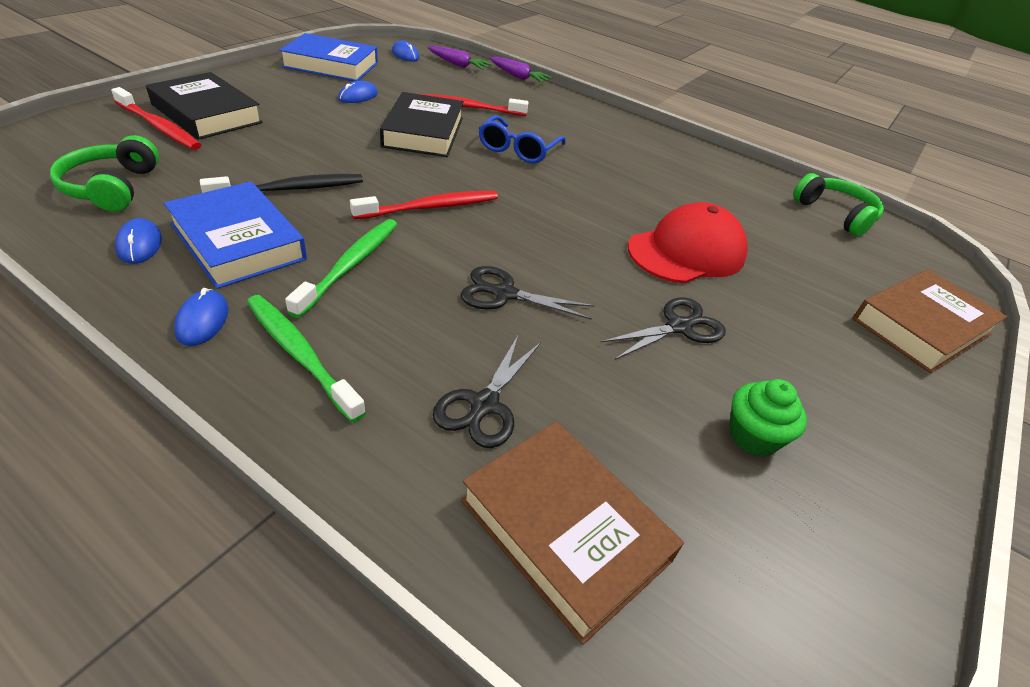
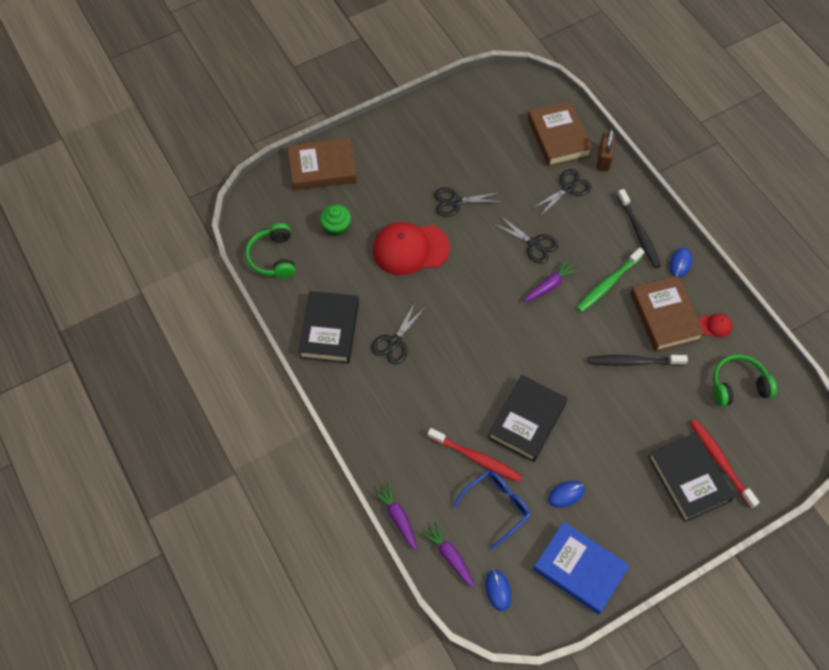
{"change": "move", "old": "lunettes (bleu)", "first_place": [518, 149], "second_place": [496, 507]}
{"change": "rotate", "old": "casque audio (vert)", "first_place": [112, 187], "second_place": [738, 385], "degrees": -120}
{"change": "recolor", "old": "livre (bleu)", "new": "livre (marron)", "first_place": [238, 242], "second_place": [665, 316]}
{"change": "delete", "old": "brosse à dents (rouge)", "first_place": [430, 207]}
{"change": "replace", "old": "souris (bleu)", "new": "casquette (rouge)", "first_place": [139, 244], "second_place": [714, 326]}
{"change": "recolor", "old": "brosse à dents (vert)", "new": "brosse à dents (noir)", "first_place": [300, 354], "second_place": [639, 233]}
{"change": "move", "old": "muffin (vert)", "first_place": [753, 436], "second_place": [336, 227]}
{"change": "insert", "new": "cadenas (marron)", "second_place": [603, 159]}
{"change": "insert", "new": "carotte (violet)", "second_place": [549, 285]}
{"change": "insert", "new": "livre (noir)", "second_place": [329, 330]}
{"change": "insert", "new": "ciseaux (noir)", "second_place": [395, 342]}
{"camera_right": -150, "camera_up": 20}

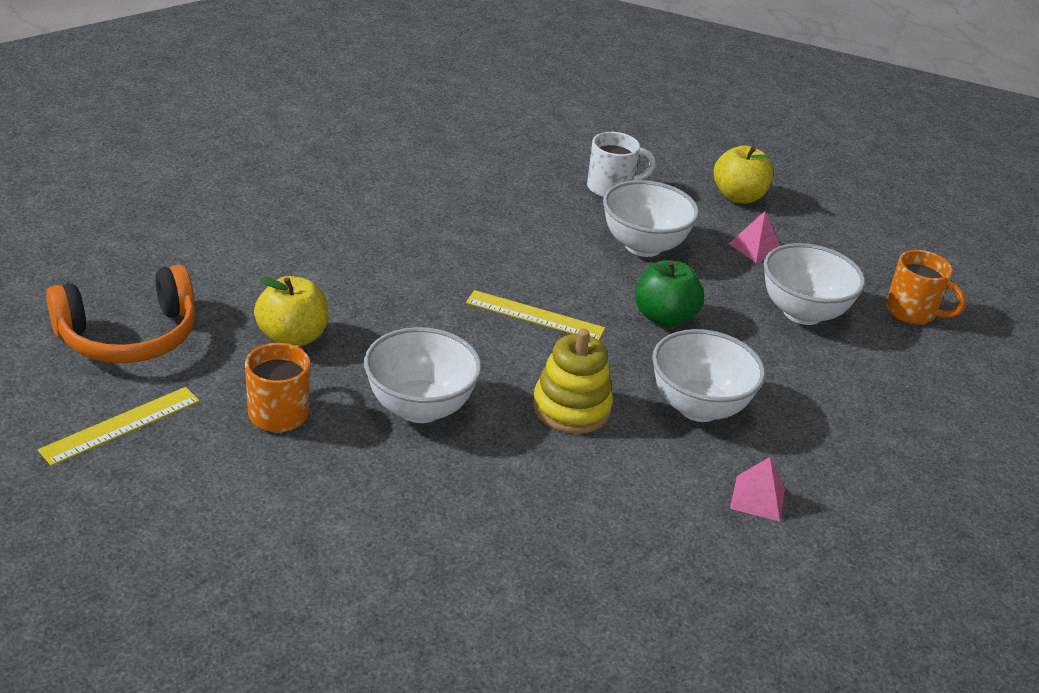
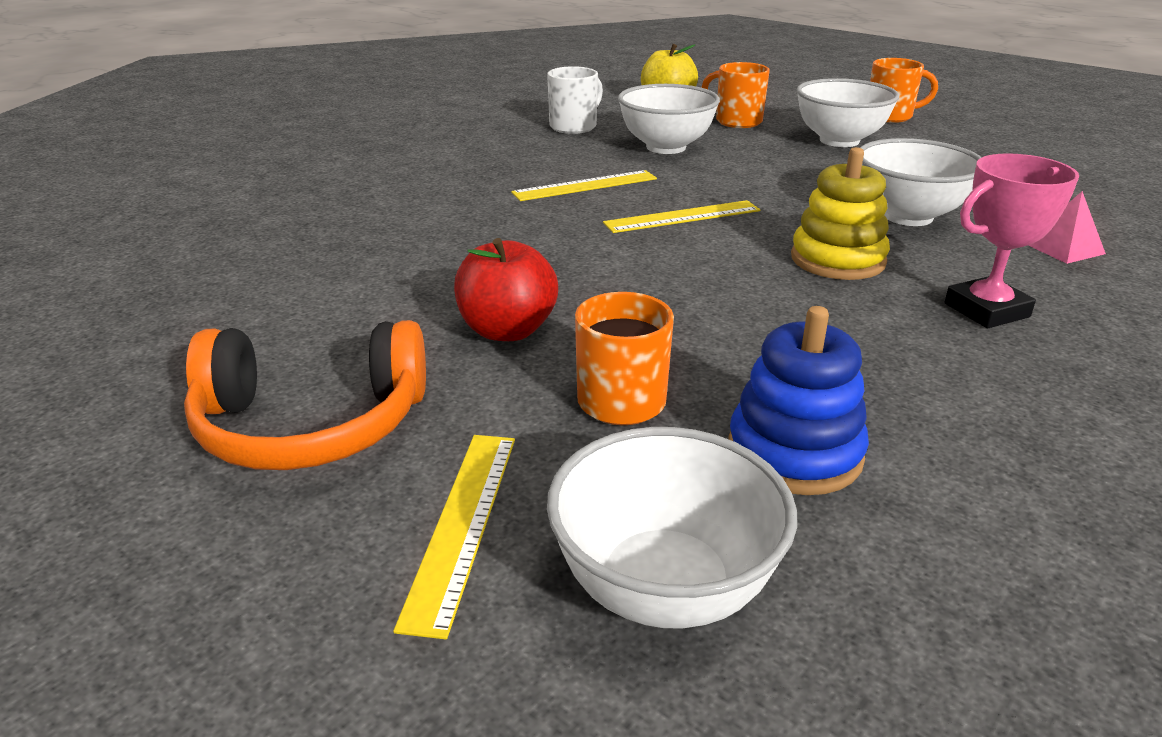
{"change": "replace", "old": "pyramide (rose)", "new": "tasse (orange)", "first_place": [756, 247], "second_place": [736, 121]}
{"change": "delete", "old": "pomme (vert)", "first_place": [664, 317]}
{"change": "rotate", "old": "casque audio (orange)", "first_place": [129, 336], "second_place": [311, 425], "degrees": 60}
{"change": "recolor", "old": "pomme (jaune)", "new": "pomme (rouge)", "first_place": [292, 337], "second_place": [507, 330]}
{"change": "move", "old": "bol (blanc)", "first_place": [419, 408], "second_place": [664, 589]}
{"change": "insert", "new": "trophée (rose)", "second_place": [986, 310]}
{"change": "insert", "new": "règle (jaune)", "second_place": [585, 186]}
{"change": "insert", "new": "jouet à empiler (bleu)", "second_place": [794, 453]}
{"camera_right": -35, "camera_up": -5}

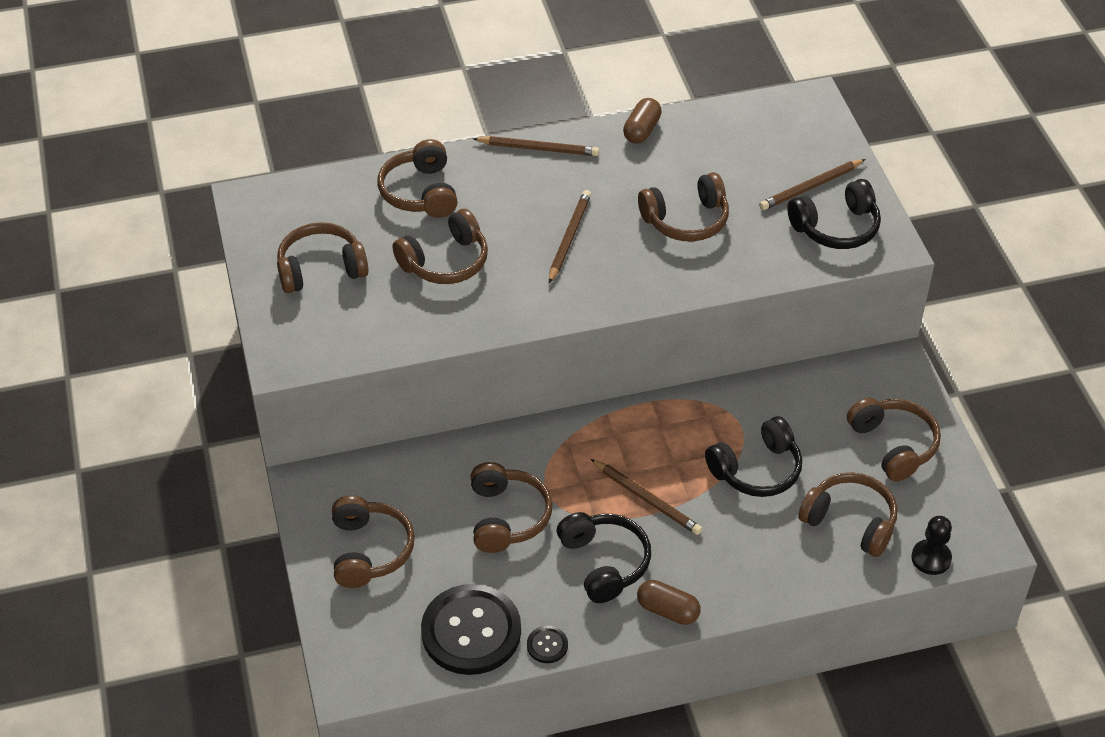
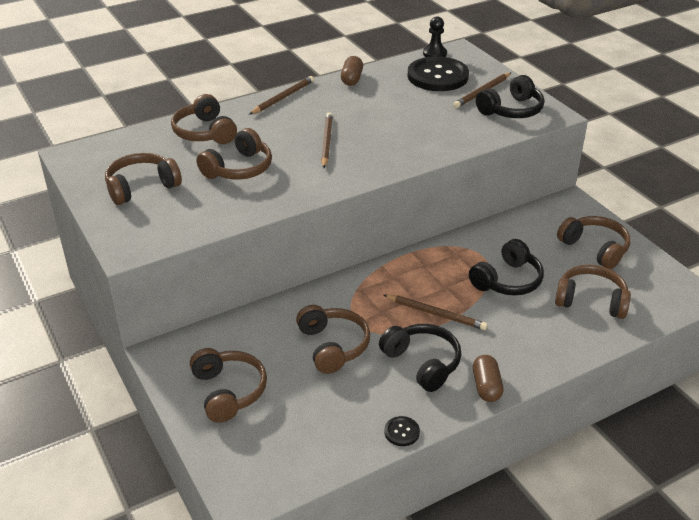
{"change": "rotate", "old": "crayon (marron)", "first_place": [538, 148], "second_place": [283, 97], "degrees": -45}
{"change": "delete", "old": "casque audio (marron)", "first_place": [686, 220]}
{"change": "move", "old": "pion (noir)", "first_place": [931, 558], "second_place": [434, 54]}
{"change": "rotate", "old": "gélule (marron)", "first_place": [668, 610], "second_place": [486, 386], "degrees": 75}
{"change": "move", "old": "bouton (noir)", "first_place": [471, 631], "second_place": [437, 76]}
{"camera_right": -15, "camera_up": -10}

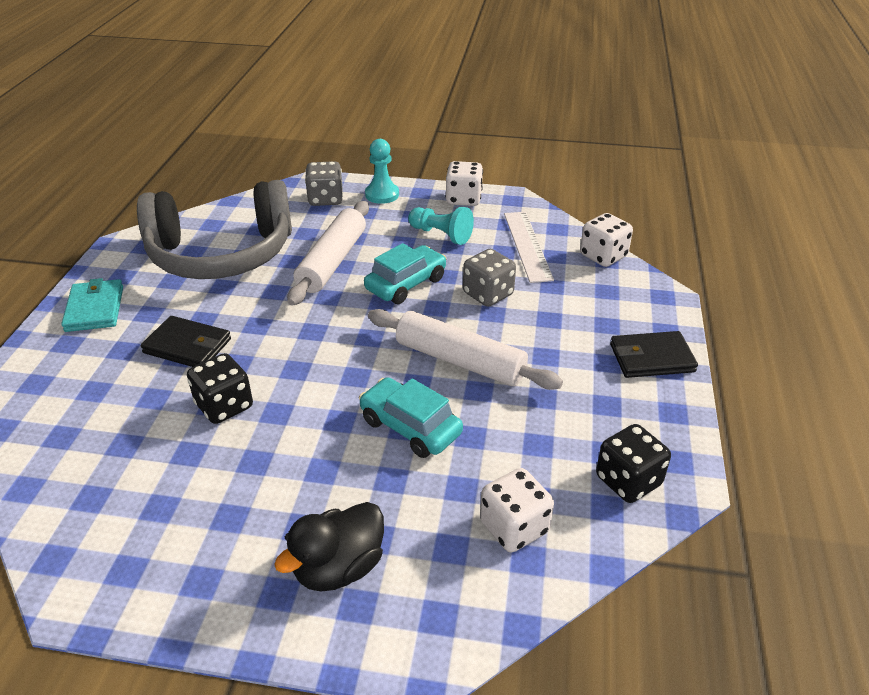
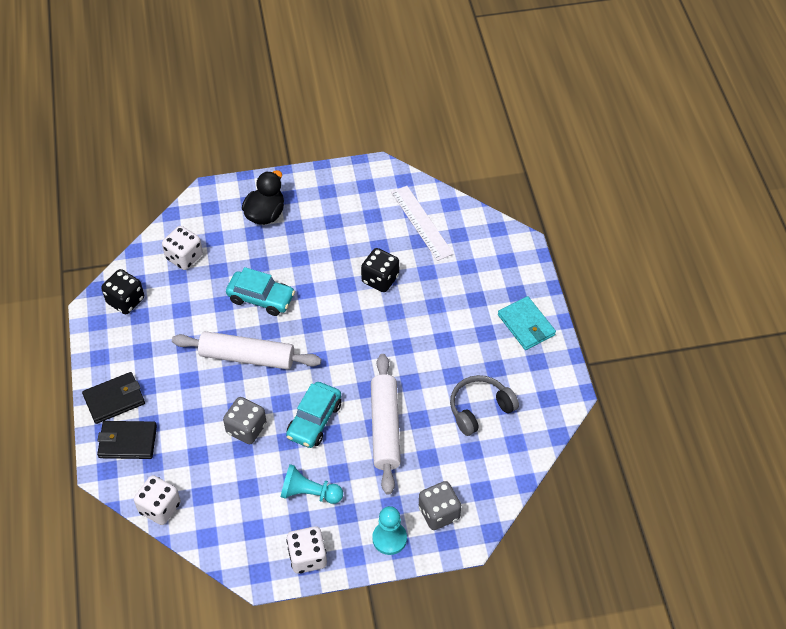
{"change": "resize", "old": "casque audio (gris)", "first_place": [221, 254], "second_place": [480, 409], "factor": 0.5}
{"change": "move", "old": "règle (blanc)", "first_place": [527, 245], "second_place": [421, 222]}
{"change": "move", "old": "portefeuille (noir)", "first_place": [187, 346], "second_place": [127, 441]}
{"camera_right": 160, "camera_up": 15}

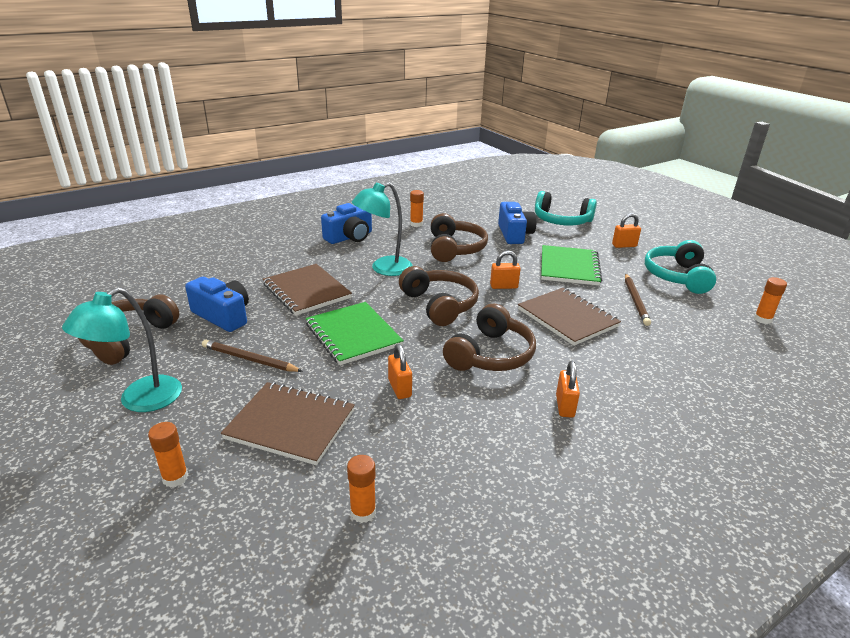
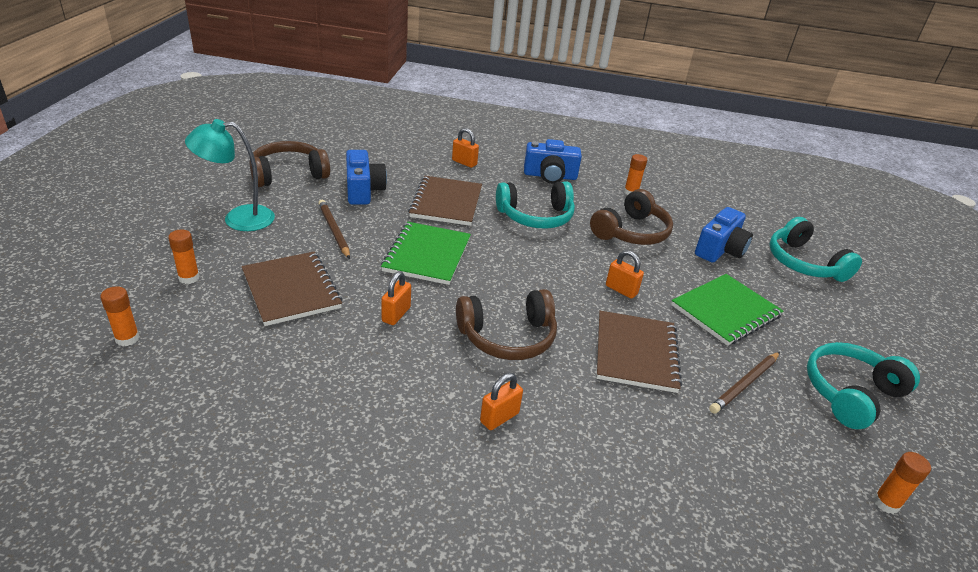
{"change": "replace", "old": "lampe (turquoise)", "new": "casque audio (turquoise)", "first_place": [384, 269], "second_place": [536, 217]}
{"change": "move", "old": "cadenas (orange)", "first_place": [624, 245], "second_place": [464, 162]}
{"change": "delete", "old": "casque audio (marron)", "first_place": [440, 305]}
{"change": "move", "old": "bâton de colle (orange)", "first_place": [363, 512], "second_place": [127, 338]}
{"camera_right": 40, "camera_up": 5}

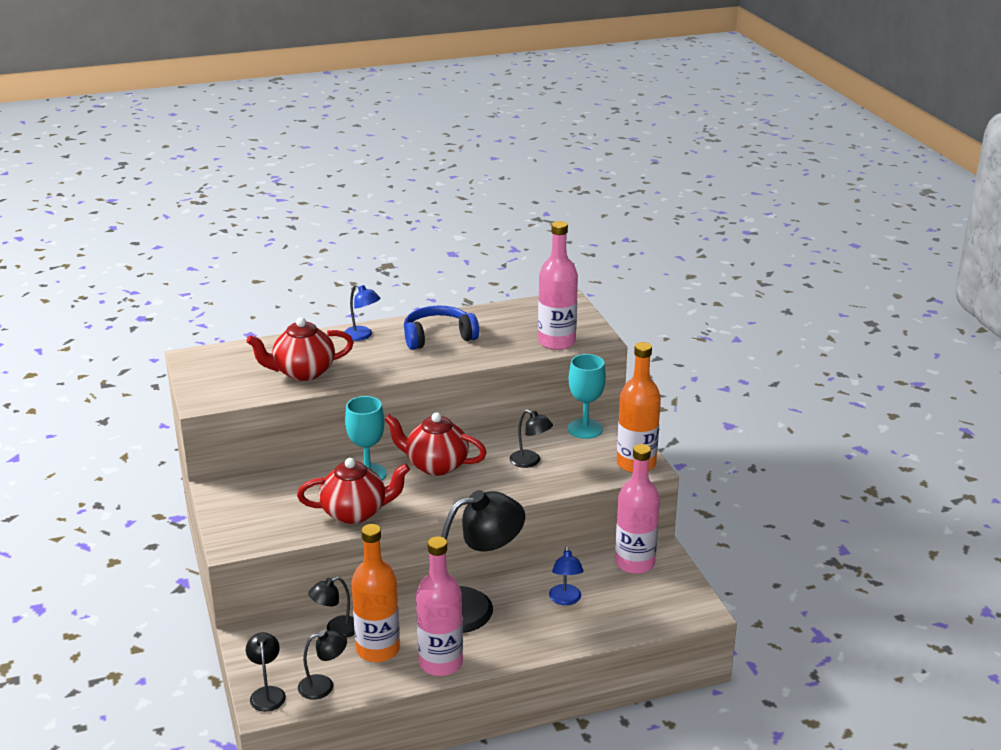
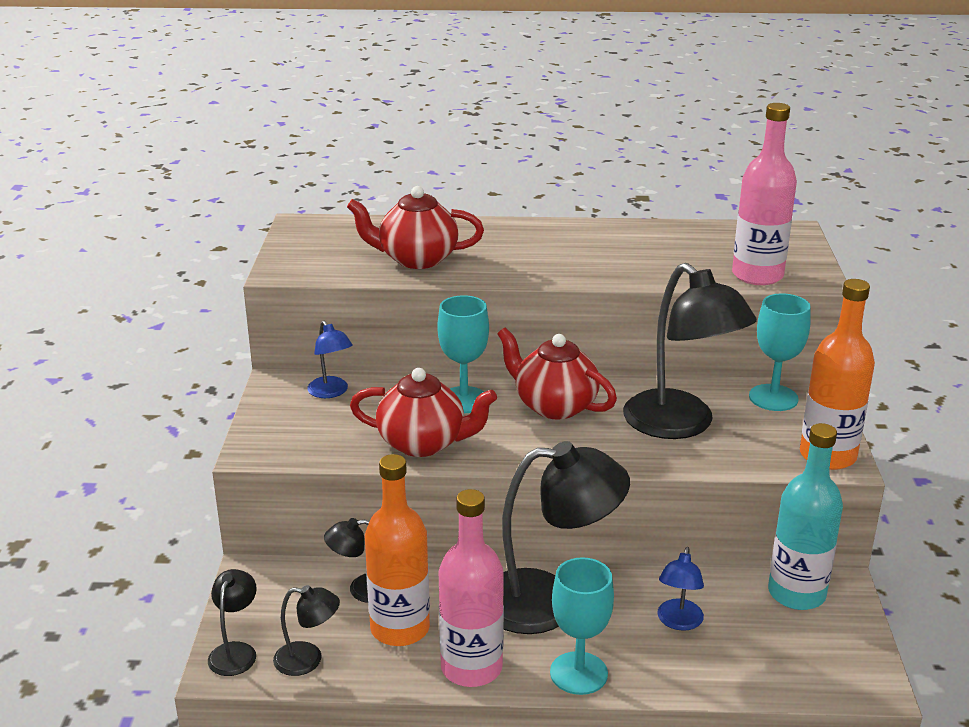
{"change": "move", "old": "lampe (bleu)", "first_place": [362, 336], "second_place": [331, 392]}
{"change": "delete", "old": "casque audio (bleu)", "first_place": [438, 337]}
{"change": "resize", "old": "lampe (noir)", "first_place": [530, 461], "second_place": [680, 425], "factor": 2.12}
{"change": "recolor", "old": "bouteille (rose)", "new": "bouteille (turquoise)", "first_place": [634, 563], "second_place": [796, 593]}
{"change": "insert", "new": "verre à pied (turquoise)", "second_place": [578, 673]}
{"camera_right": 20, "camera_up": 0}

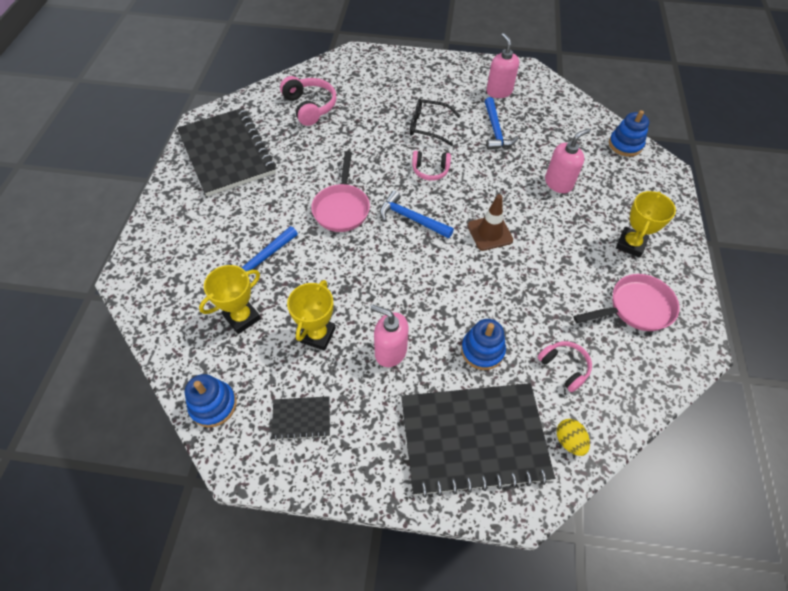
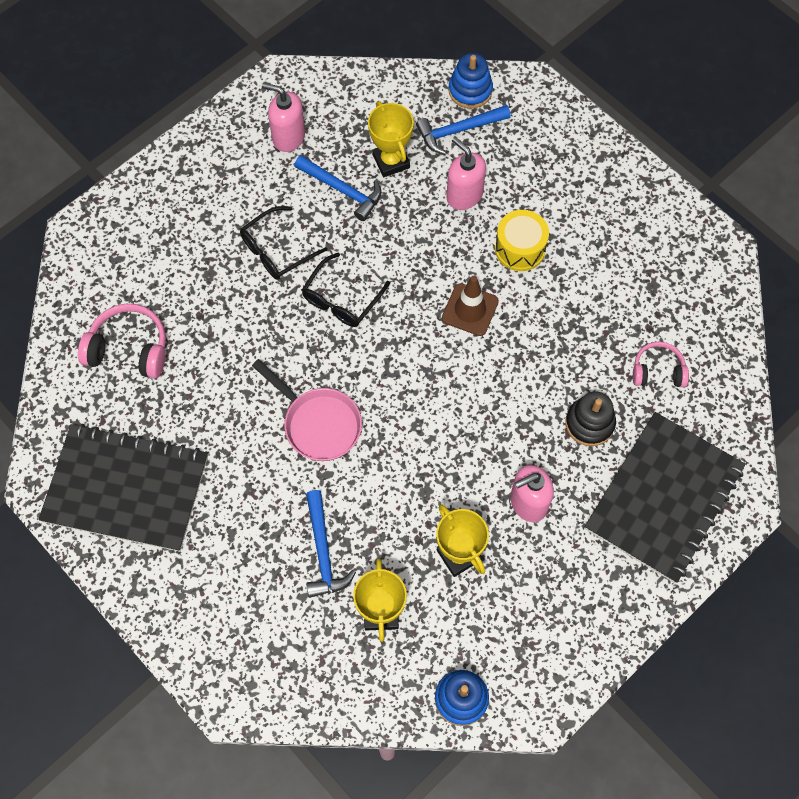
{"change": "rotate", "old": "distributeur de savon (rose)", "first_place": [558, 183], "second_place": [464, 195], "degrees": -45}
{"change": "replace", "old": "casque audio (rose)", "new": "lunettes (noir)", "first_place": [430, 170], "second_place": [342, 298]}
{"change": "move", "old": "marteau (bleu)", "first_place": [411, 218], "second_place": [458, 130]}
{"change": "move", "old": "trophée (jaune)", "first_place": [630, 244], "second_place": [391, 161]}
{"change": "delete", "old": "poêle (rose)", "first_place": [635, 308]}
{"change": "recolor", "old": "jouet à empiler (bleu)", "new": "jouet à empiler (noir)", "first_place": [482, 350], "second_place": [589, 423]}
{"change": "delete", "old": "carnet (noir)", "first_place": [301, 418]}
{"change": "delete", "old": "œuf (jaune)", "first_place": [569, 441]}
{"change": "insert", "new": "tambour (jaune)", "second_place": [520, 248]}
{"camera_right": -50, "camera_up": 10}

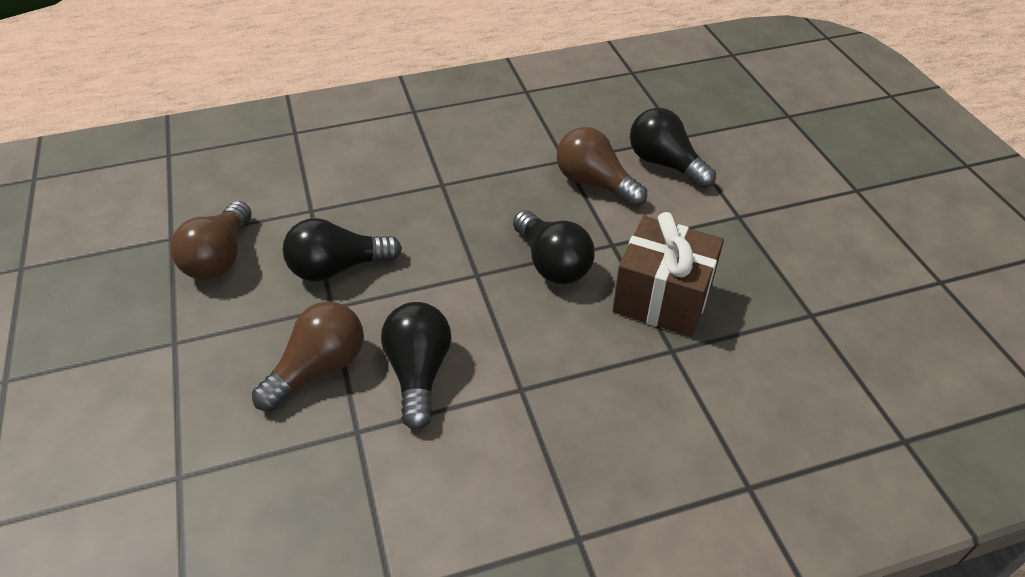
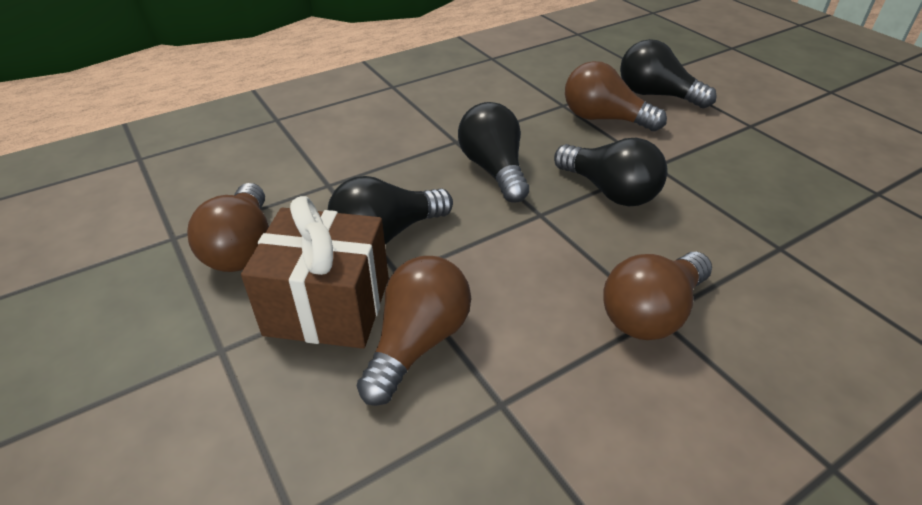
{"change": "move", "old": "cadeau (marron)", "first_place": [662, 298], "second_place": [328, 306]}
{"change": "move", "old": "ampoule (noir)", "first_place": [419, 373], "second_place": [494, 169]}
{"change": "insert", "new": "ampoule (marron)", "second_place": [651, 313]}
{"camera_right": -15, "camera_up": -5}

